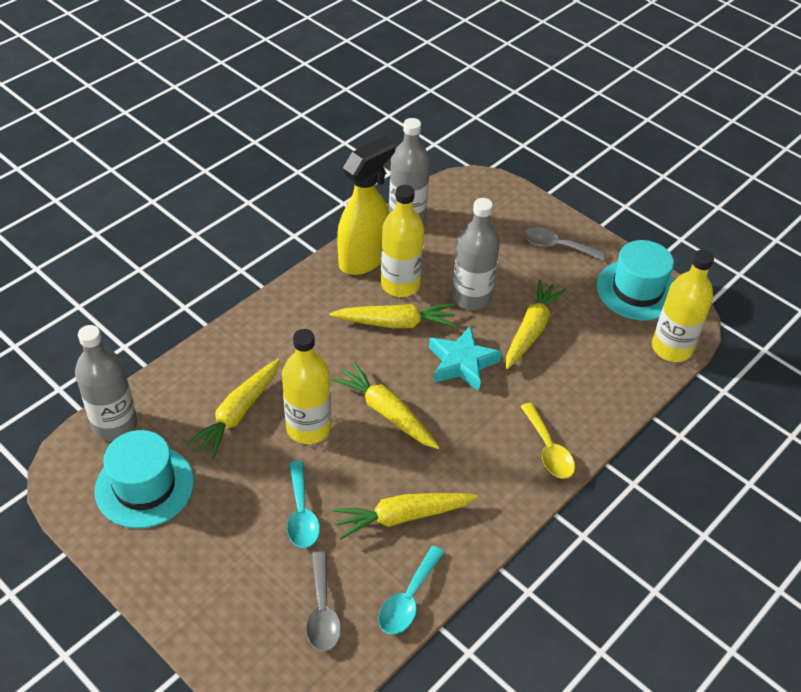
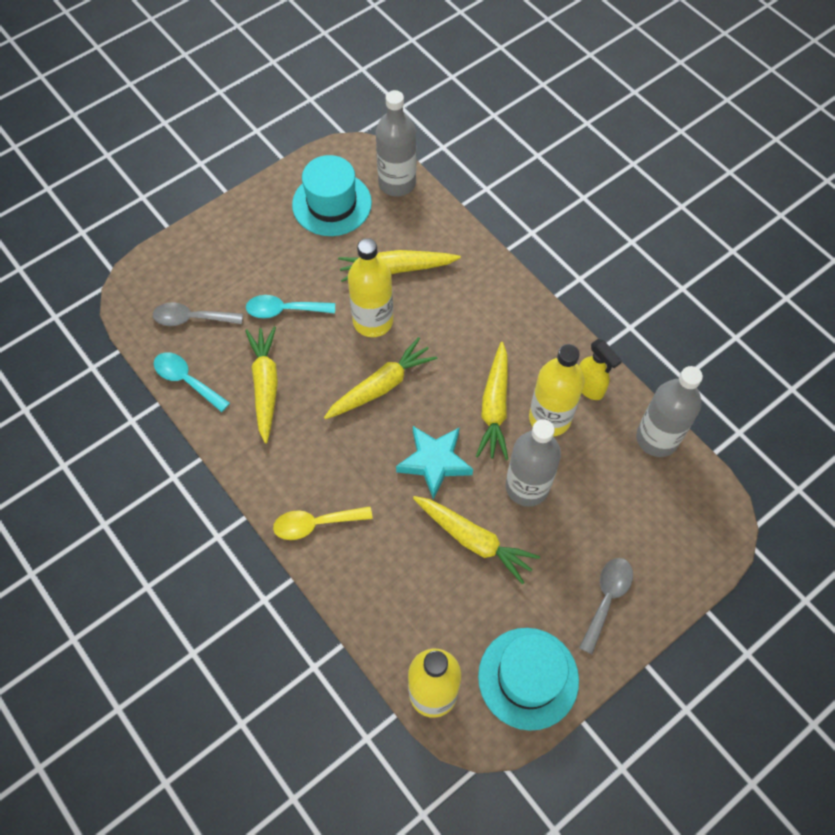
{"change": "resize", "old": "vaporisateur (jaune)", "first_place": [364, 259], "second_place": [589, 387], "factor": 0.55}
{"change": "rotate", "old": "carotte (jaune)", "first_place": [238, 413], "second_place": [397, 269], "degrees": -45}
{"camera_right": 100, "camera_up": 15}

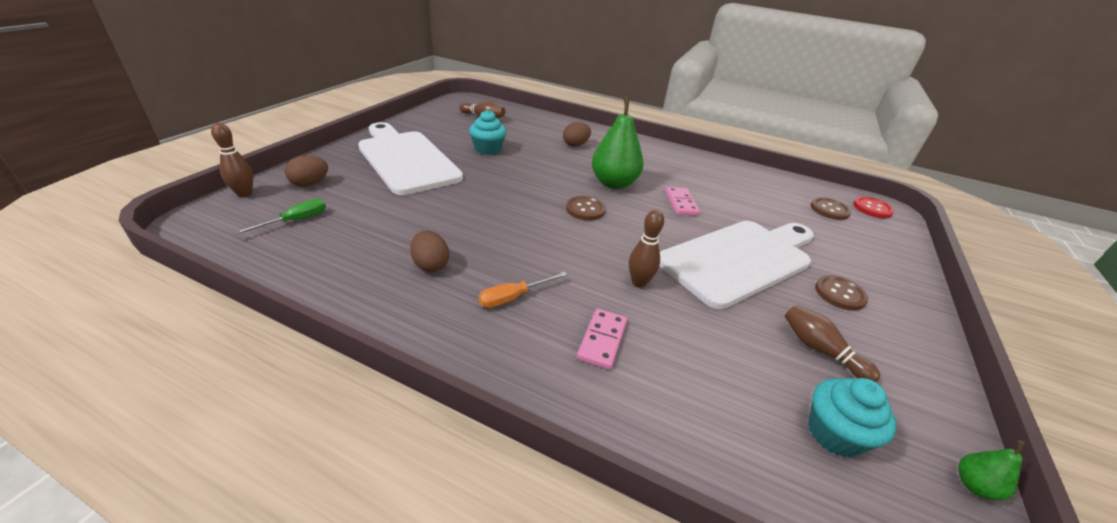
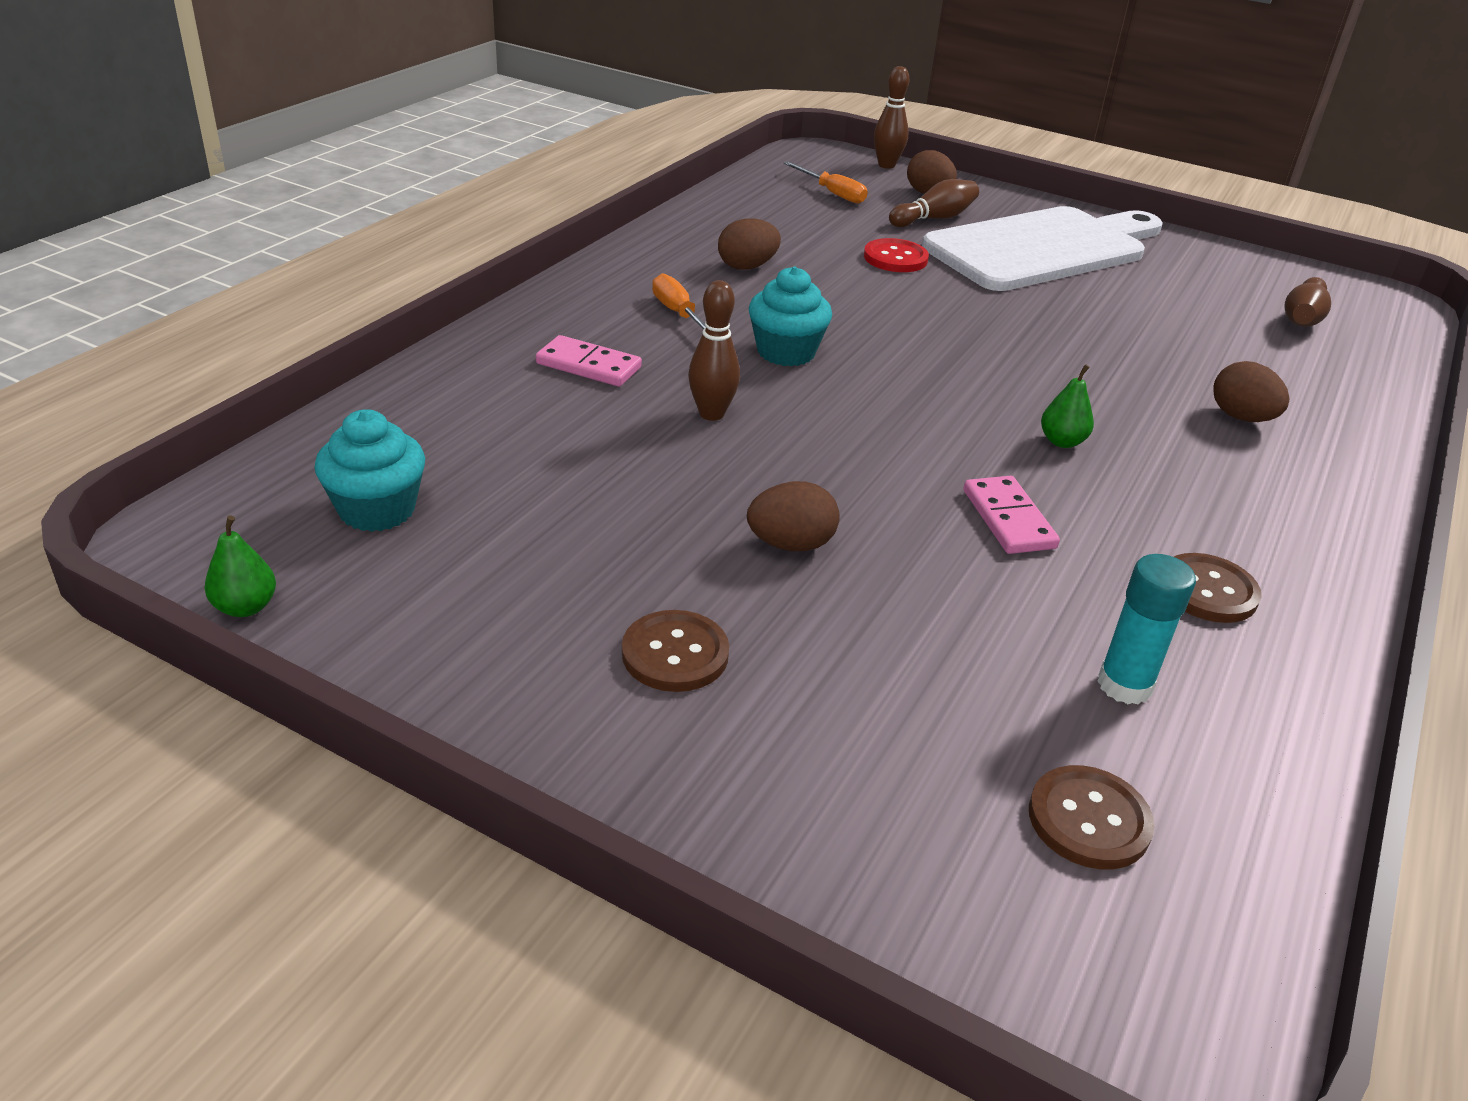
{"change": "resize", "old": "poire (vert)", "first_place": [614, 183], "second_place": [1062, 441], "factor": 0.44}
{"change": "move", "old": "muffin (turquoise)", "first_place": [488, 149], "second_place": [786, 352]}
{"change": "rotate", "old": "domino (rose)", "first_place": [681, 203], "second_place": [1008, 519], "degrees": 75}
{"change": "move", "old": "bouton (marron)", "first_place": [585, 209], "second_place": [1207, 591]}
{"change": "move", "old": "bouton (rouge)", "first_place": [872, 208], "second_place": [895, 258]}
{"change": "recolor", "old": "tournevis (vert)", "new": "tournevis (orange)", "first_place": [295, 221], "second_place": [832, 193]}
{"change": "replace", "old": "planche à découper (blanc)", "new": "œuf (marron)", "first_place": [739, 259], "second_place": [790, 544]}
{"change": "move", "old": "quille (marron)", "first_place": [820, 350], "second_place": [934, 218]}
{"change": "insert", "new": "bâton de colle (turquoise)", "second_place": [1124, 685]}
{"camera_right": 95, "camera_up": 0}

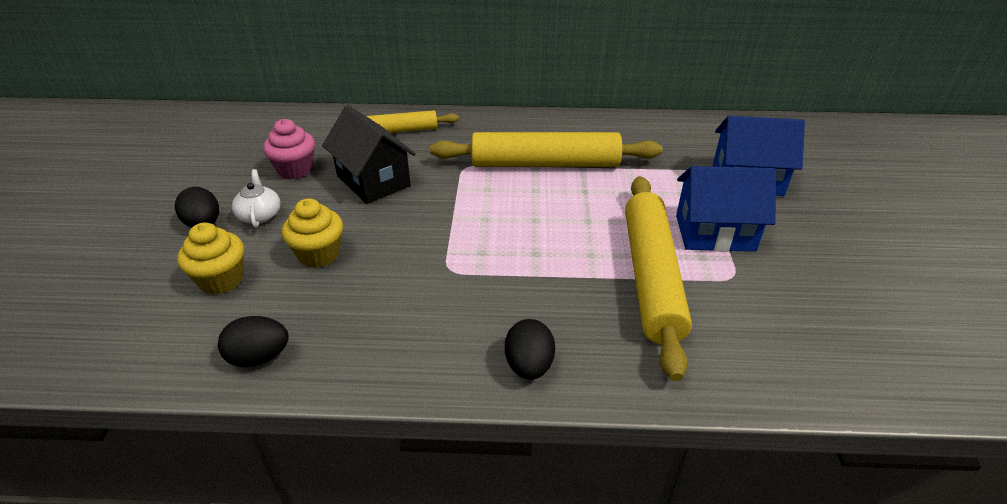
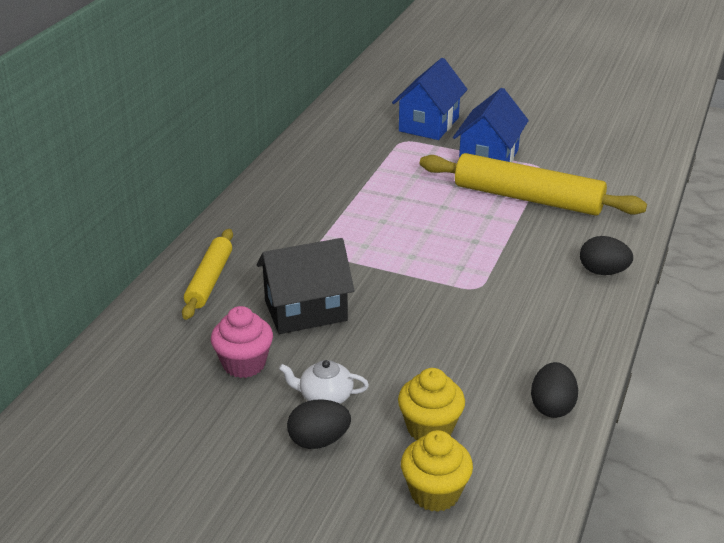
{"change": "delete", "old": "rouleau à pâtisserie (jaune)", "first_place": [545, 164]}
{"change": "move", "old": "muffin (jaune)", "first_place": [319, 254], "second_place": [435, 493]}
{"camera_right": -70, "camera_up": -5}

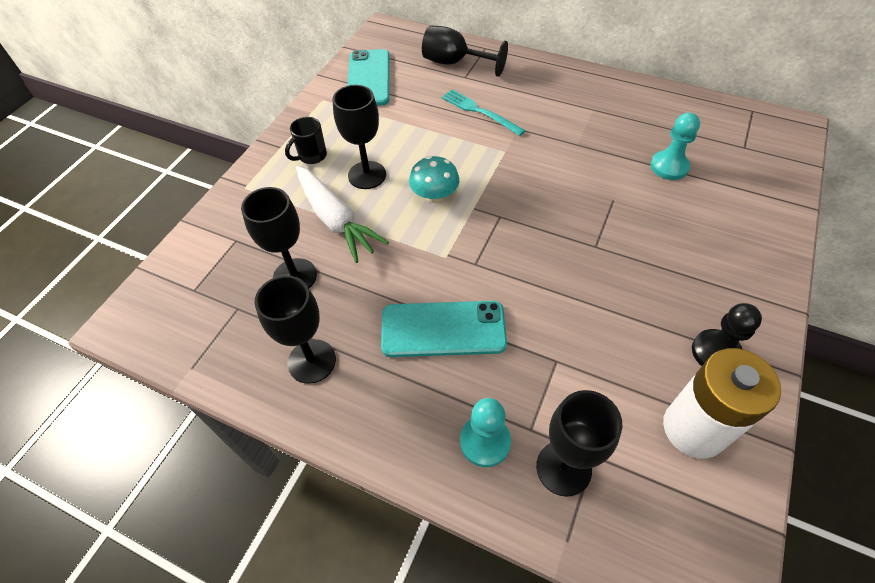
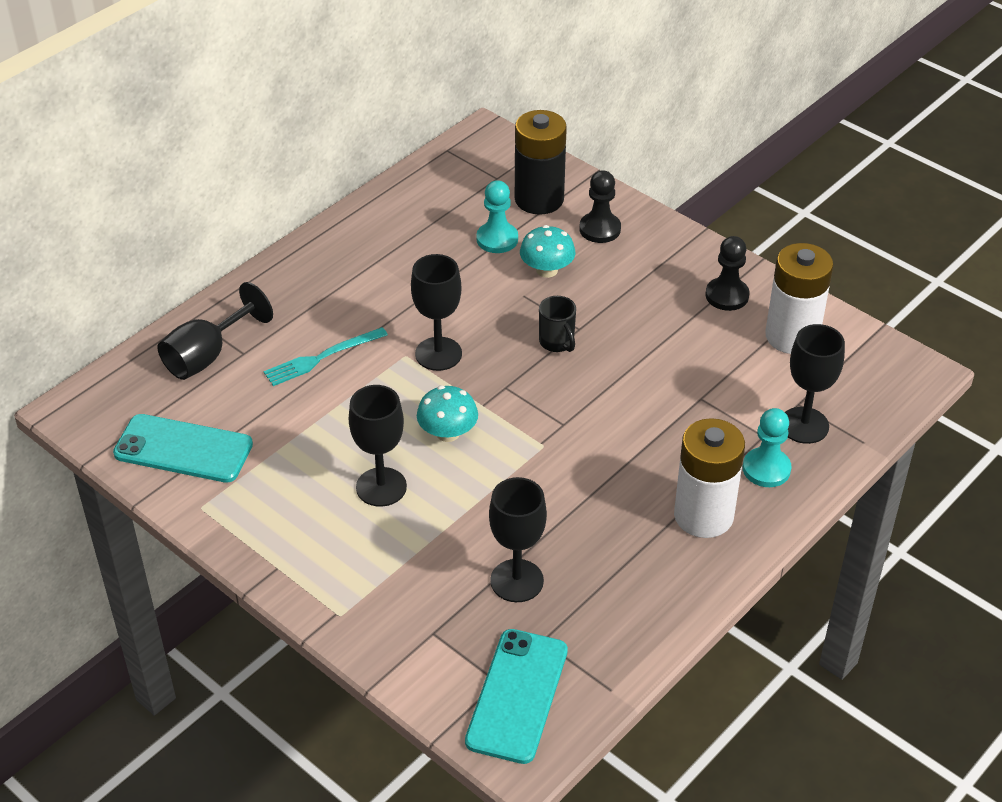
{"change": "move", "old": "tasse (noir)", "first_place": [311, 156], "second_place": [557, 342]}
{"change": "delete", "old": "carotte (blanc)", "first_place": [336, 220]}
{"change": "move", "old": "verre à pied (noir)", "first_place": [312, 361], "second_place": [438, 354]}
{"change": "move", "old": "téléphone (turquoise)", "first_place": [443, 329], "second_place": [517, 696]}
{"change": "insert", "new": "pile (noir)", "second_place": [539, 199]}
{"change": "insert", "new": "pion (noir)", "second_place": [600, 229]}
{"change": "insert", "new": "champignon (turquoise)", "second_place": [547, 270]}
{"change": "insert", "new": "pile (blanc)", "second_place": [703, 515]}
{"camera_right": -75, "camera_up": -10}

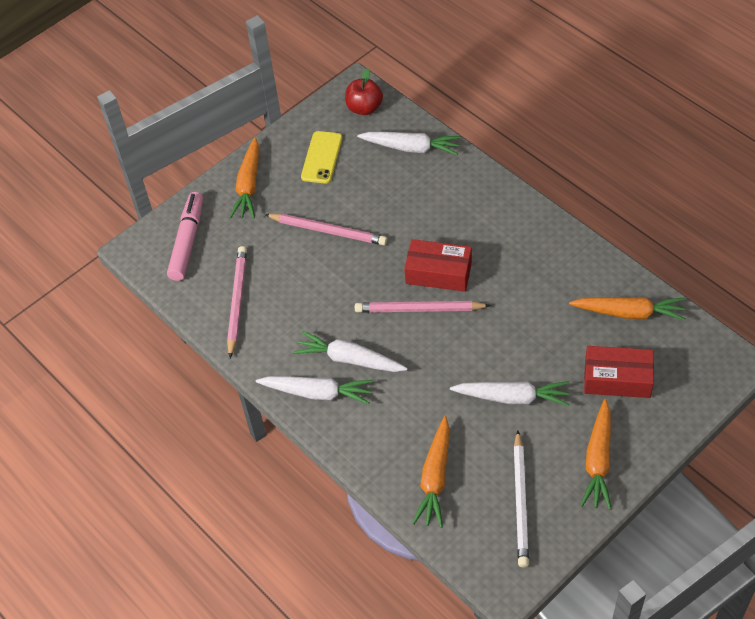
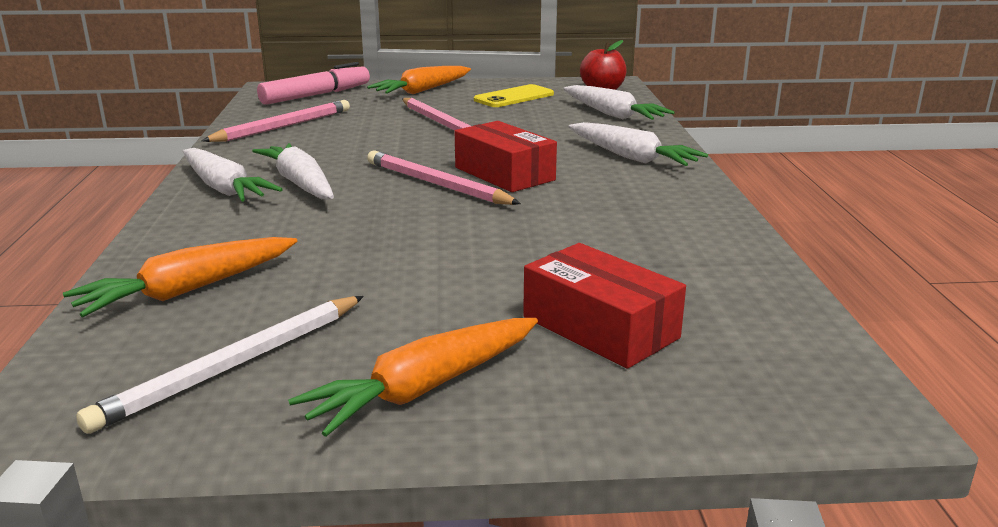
{"change": "delete", "old": "carotte (orange)", "first_place": [629, 313]}
{"change": "move", "old": "carotte (blanc)", "first_place": [512, 397], "second_place": [631, 157]}
{"camera_right": 35, "camera_up": -30}

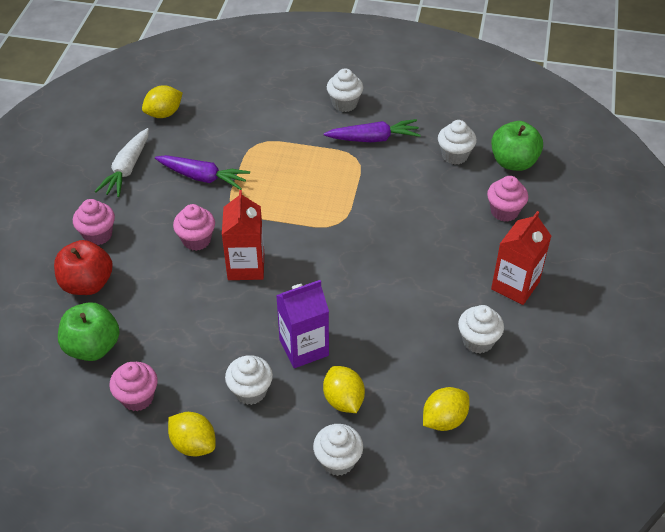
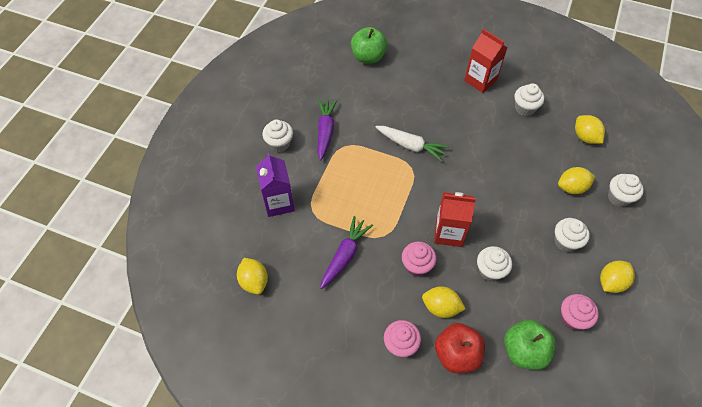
{"change": "move", "old": "muffin (blanc)", "first_place": [454, 155], "second_place": [490, 270]}
{"change": "move", "old": "carotte (blanc)", "first_place": [127, 169], "second_place": [411, 146]}
{"change": "delete", "old": "muffin (rose)", "first_place": [504, 211]}
{"change": "move", "old": "brique de lait (violet)", "first_place": [304, 348], "second_place": [279, 203]}
{"change": "insert", "new": "citron (jaune)", "second_place": [441, 307]}
{"camera_right": -80, "camera_up": 10}

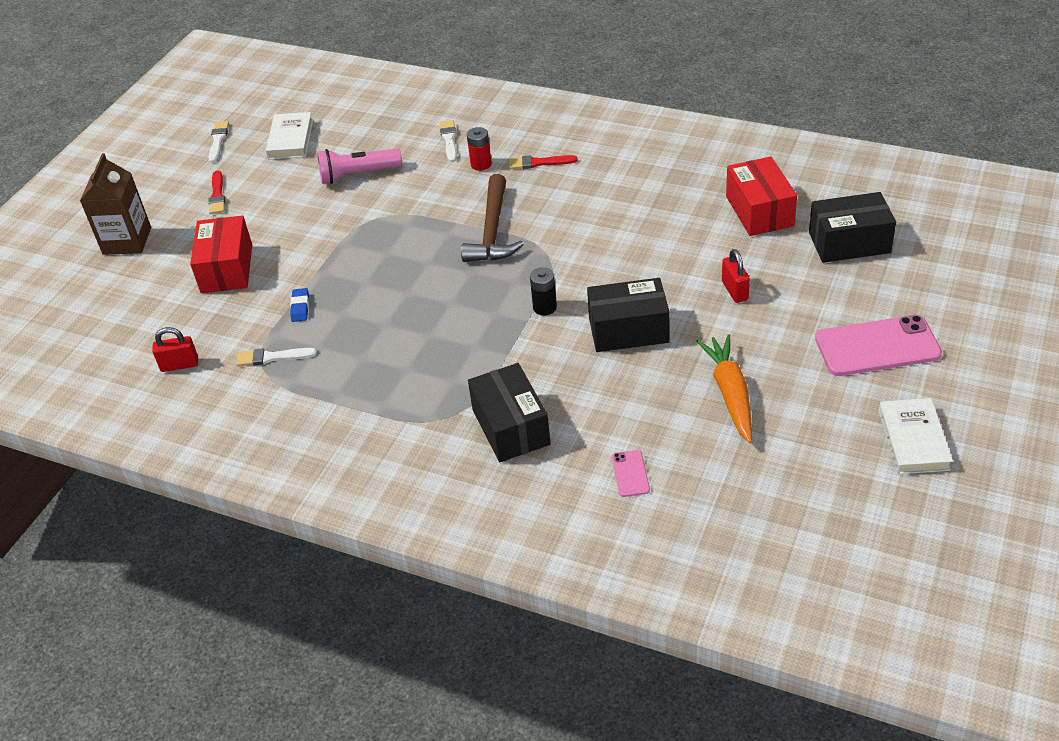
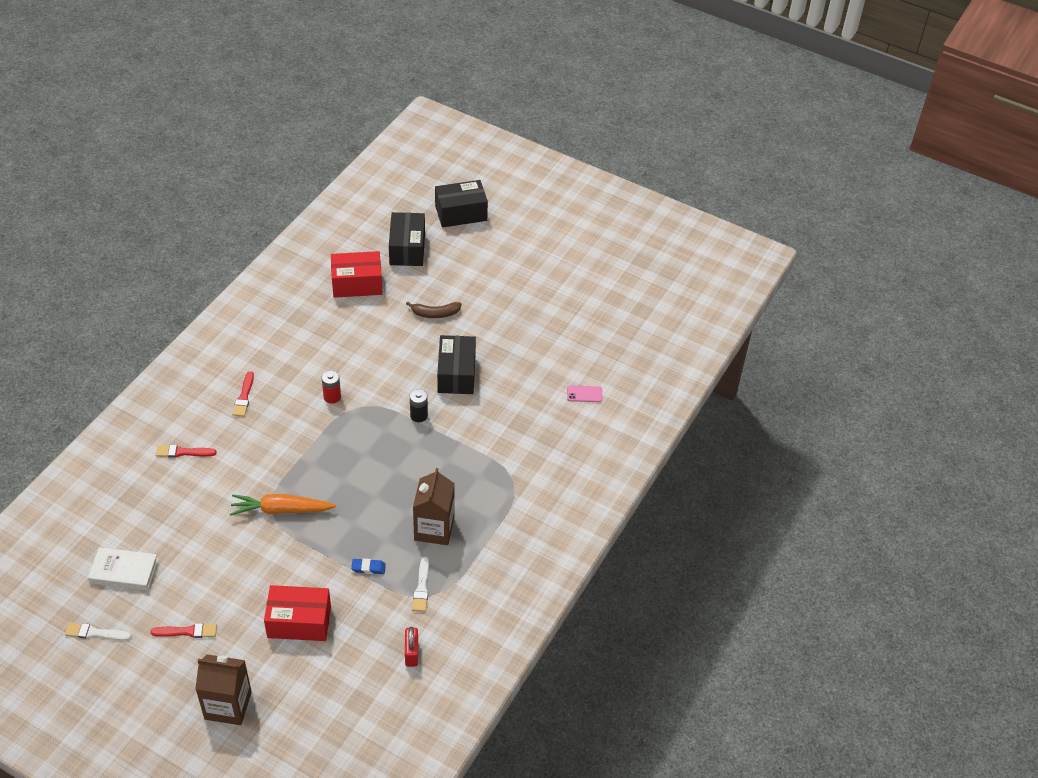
{"change": "recolor", "old": "pinceau (blanc)", "new": "pinceau (rouge)", "first_place": [449, 140], "second_place": [183, 452]}
{"change": "move", "old": "pile (rouge)", "first_place": [481, 164], "second_place": [332, 397]}
{"change": "delete", "old": "lampe de poche (rose)", "first_place": [358, 174]}
{"change": "delete", "old": "marteau (marron)", "first_place": [493, 231]}
{"change": "replace", "old": "cadenas (rouge)", "new": "banane (marron)", "first_place": [734, 291], "second_place": [435, 313]}
{"change": "delete", "old": "téléphone (rose)", "first_place": [877, 346]}
{"change": "move", "old": "carotte (orange)", "first_place": [730, 394], "second_place": [281, 510]}
{"change": "move", "old": "boîte (noir)", "first_place": [511, 427], "second_place": [461, 213]}
{"change": "delete", "old": "livre (blanc)", "first_place": [913, 440]}
{"change": "insert", "new": "brique de lait (marron)", "second_place": [434, 529]}
{"camera_right": -90, "camera_up": 5}

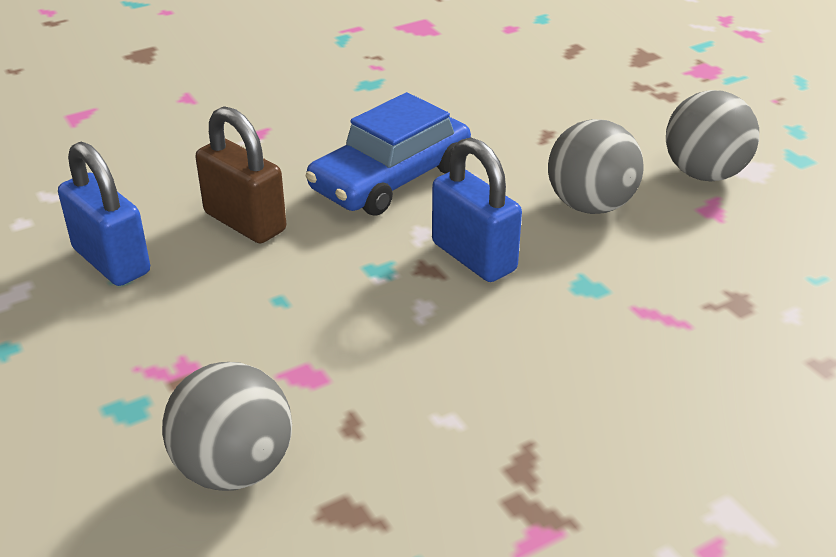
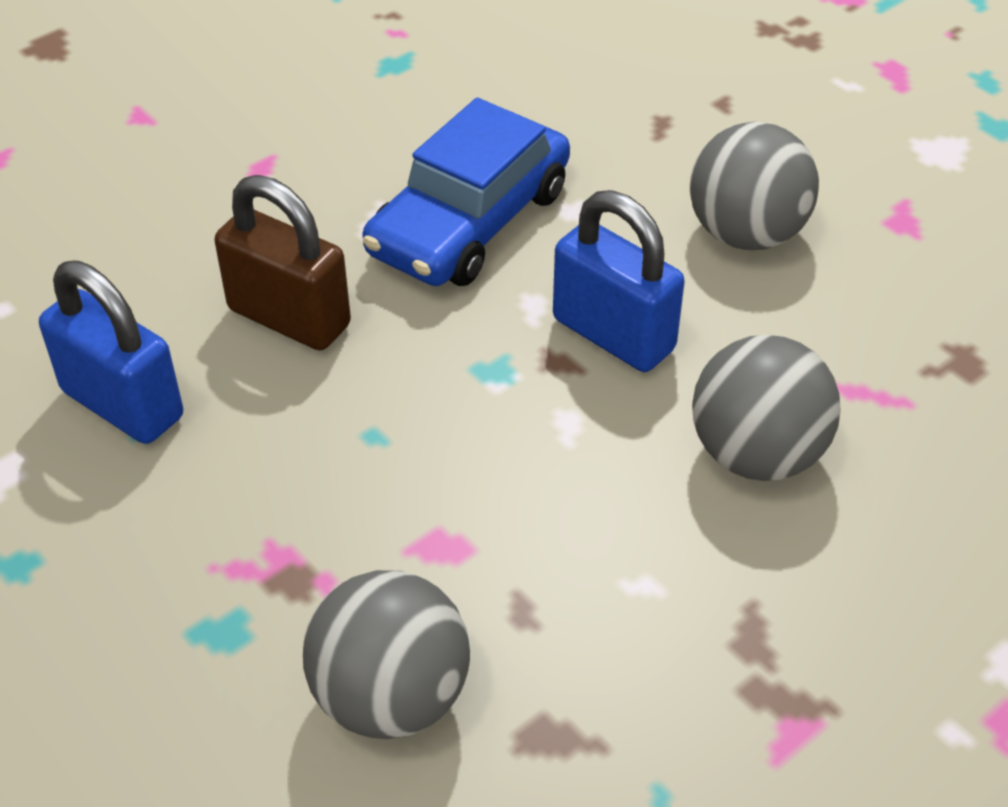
{"change": "move", "old": "balle (gris)", "first_place": [704, 174], "second_place": [756, 454]}
{"camera_right": -10, "camera_up": 10}

